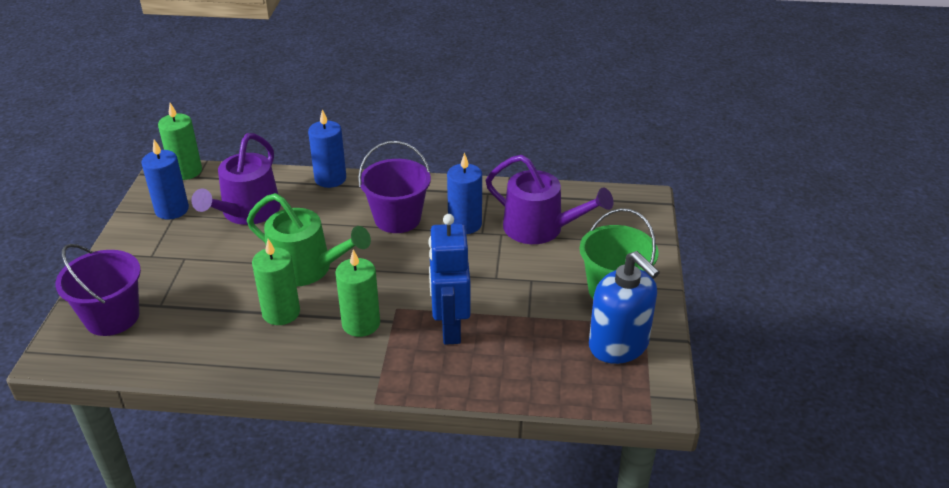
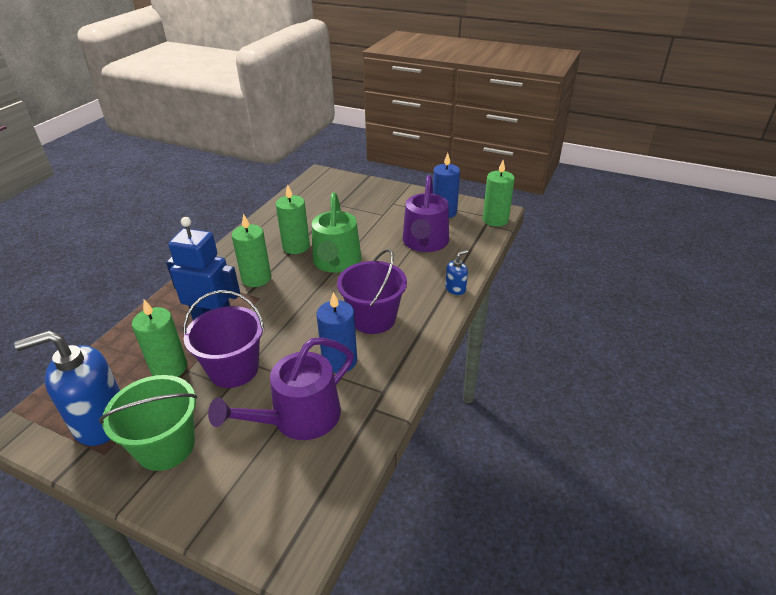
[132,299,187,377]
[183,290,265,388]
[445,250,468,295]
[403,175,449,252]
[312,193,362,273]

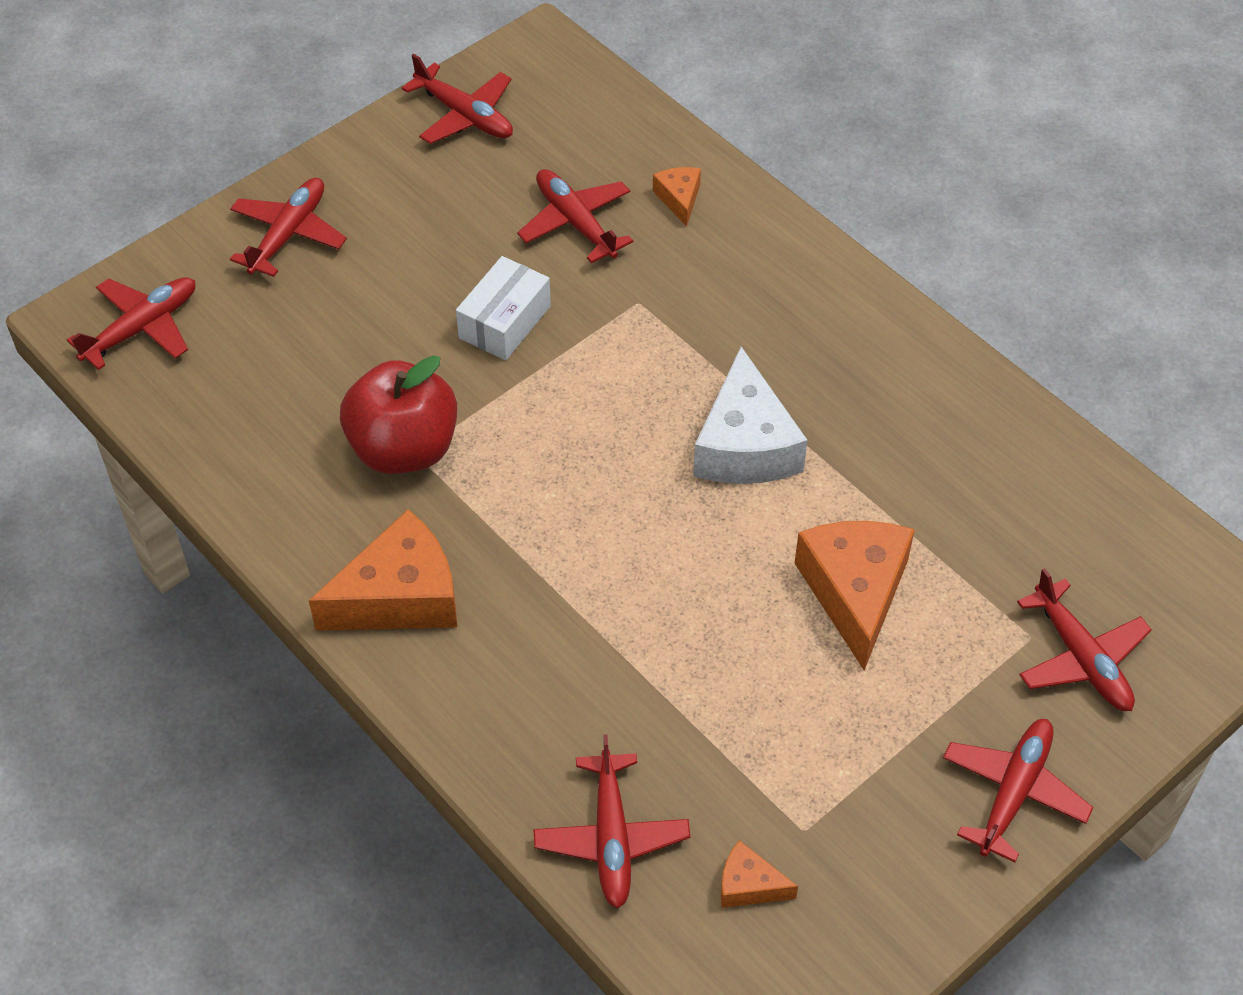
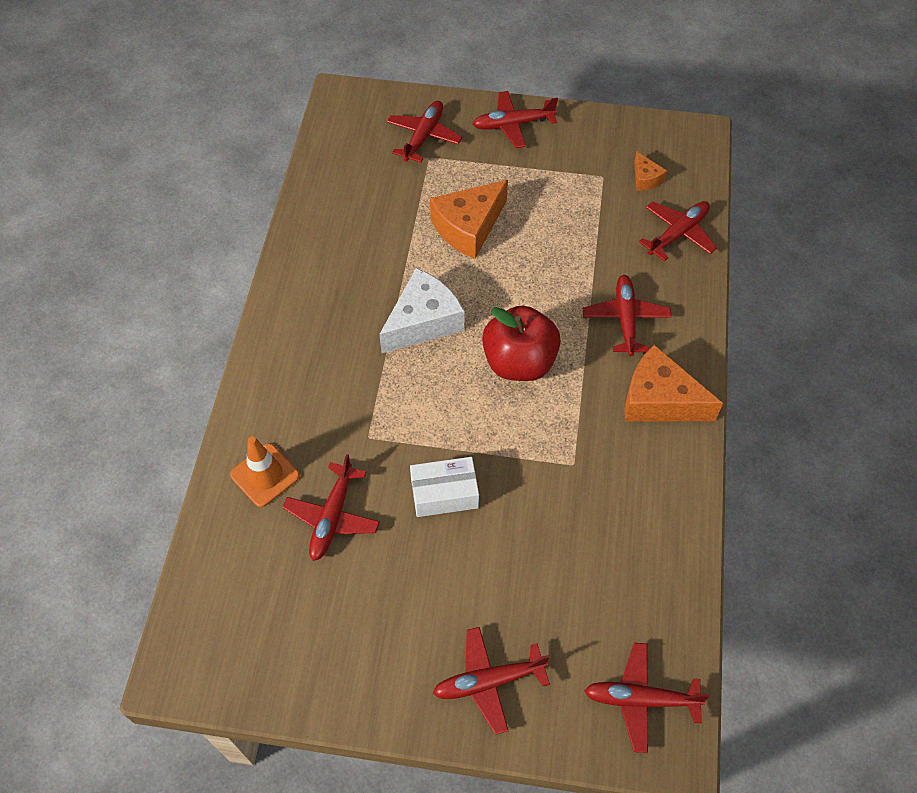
[482,306,561,381]
[583,275,671,356]
[230,436,300,507]

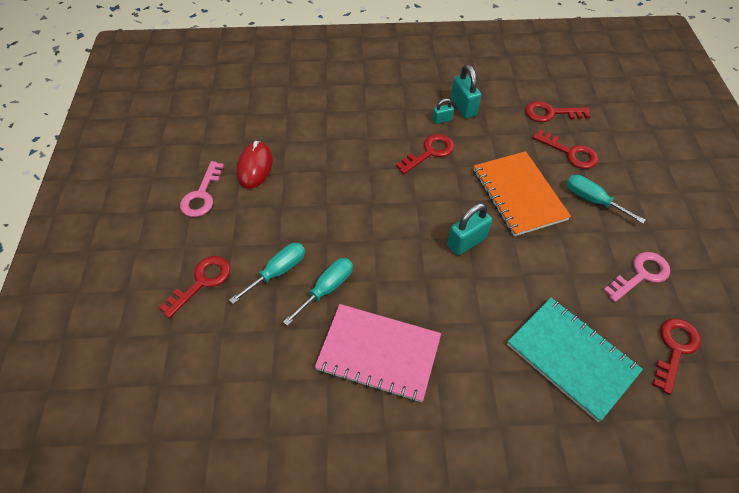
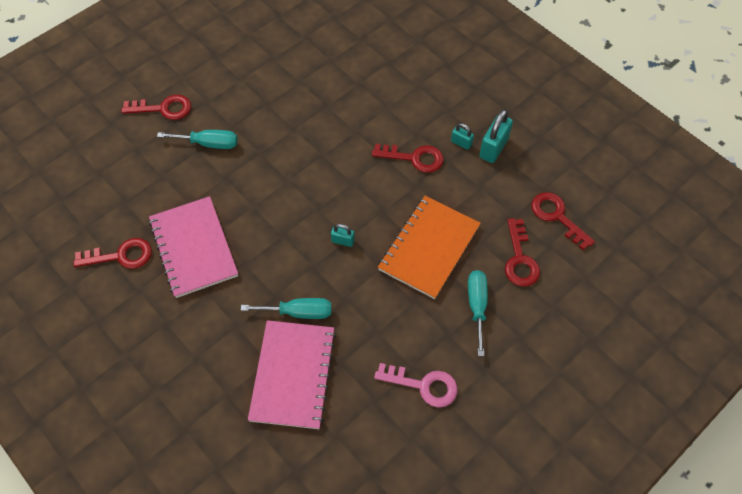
[180,161,224,217] (first image)
[236,141,273,189] (first image)
[241,298,331,319]
[73,238,152,269]
[248,320,336,429]
[331,224,355,247]

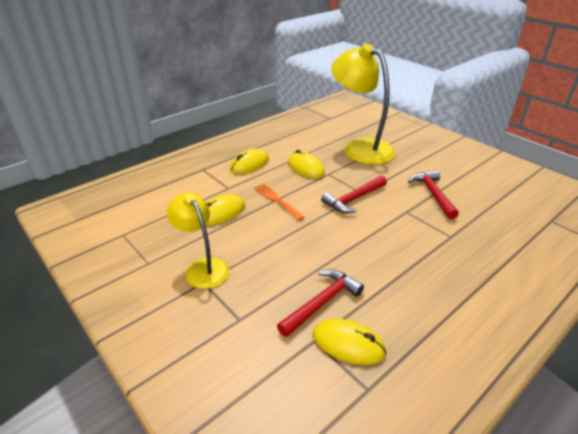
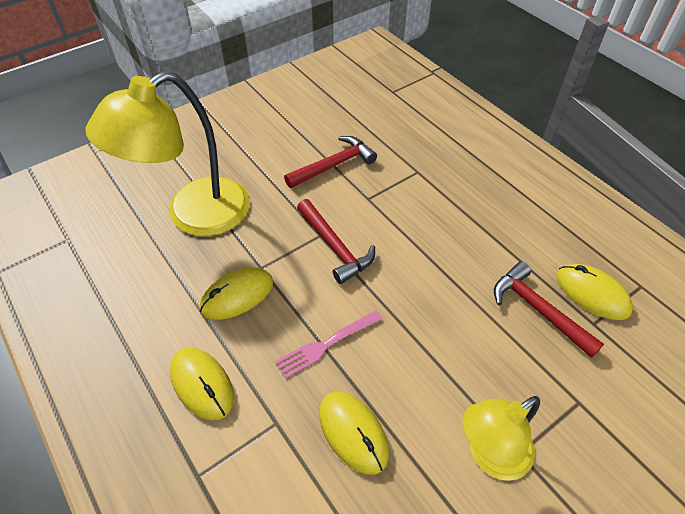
[275,310,383,379]
[556,264,633,320]
[284,136,377,188]

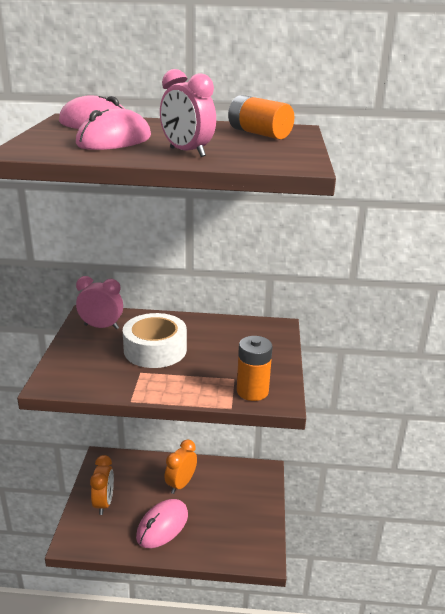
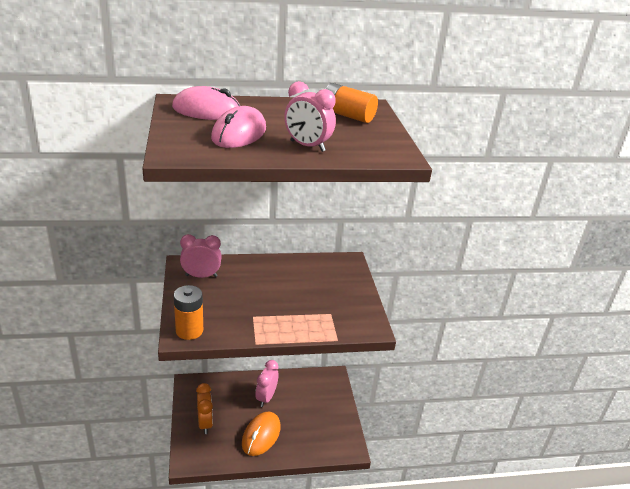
[123,313,187,368] (first image)
[174,285,203,340]
[242,412,281,456]
[255,360,278,407]

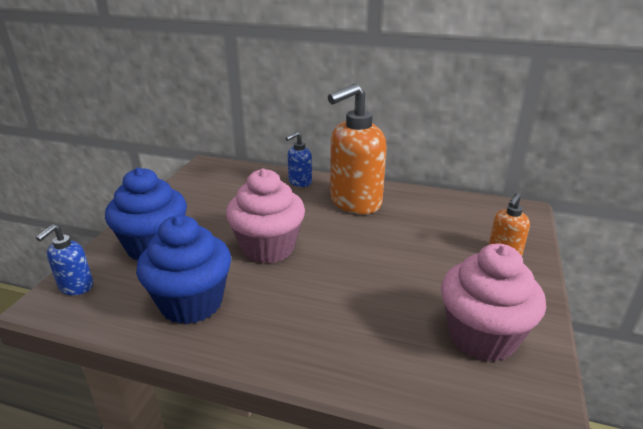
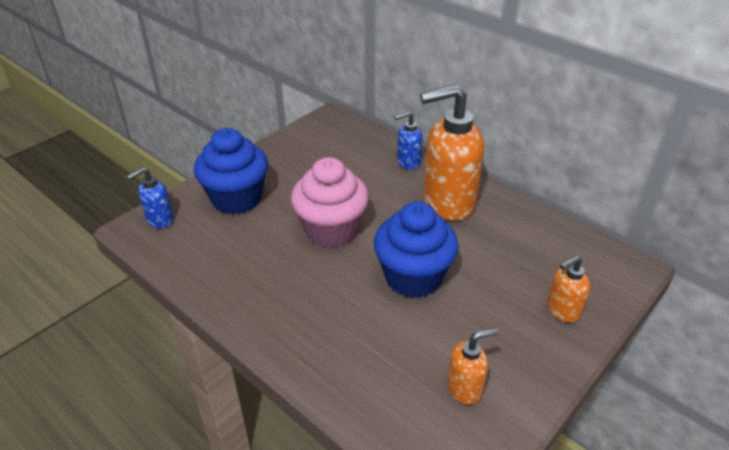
[374,202,459,298]
[447,328,498,405]

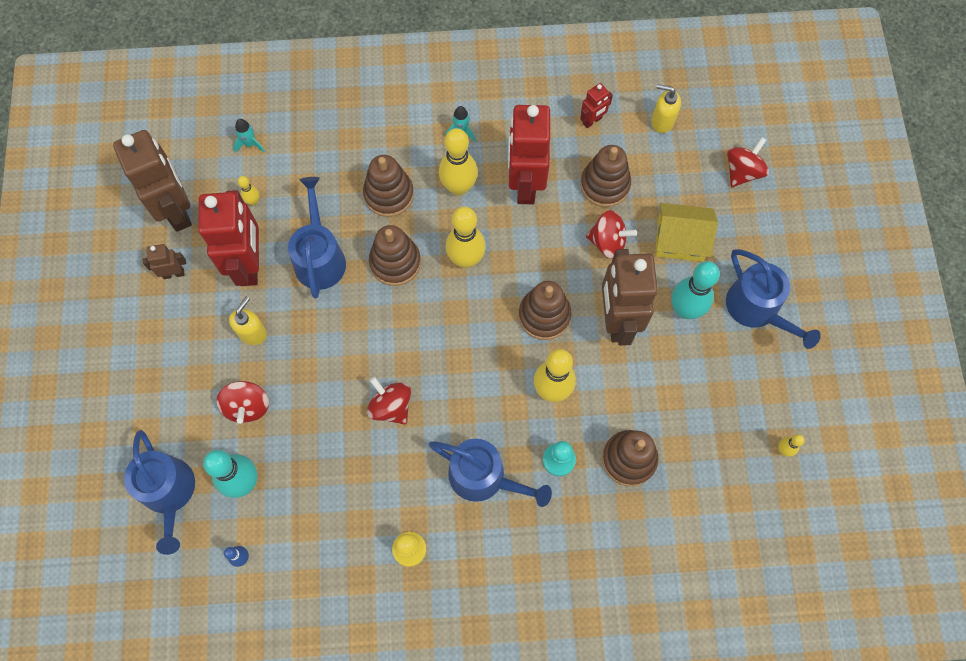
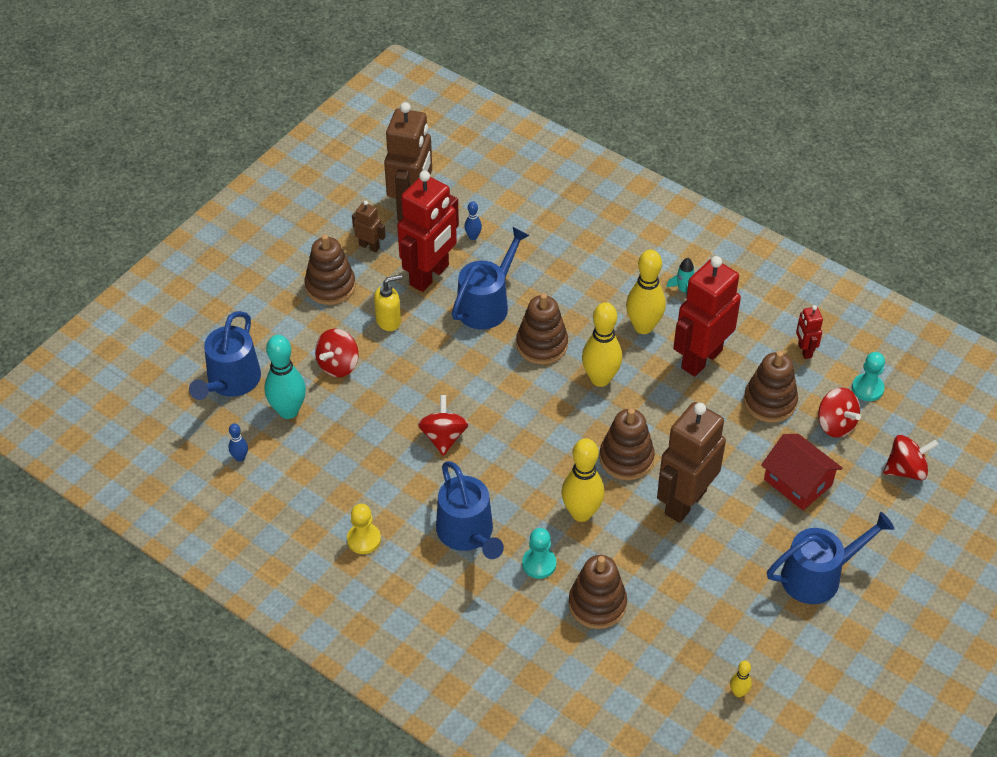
[233,119,265,153] (first image)
[672,261,720,319] (first image)
[305,234,356,305]
[818,388,861,438]
[852,352,885,401]
[464,201,482,240]
[761,434,843,510]
[796,305,823,359]
[767,512,894,604]

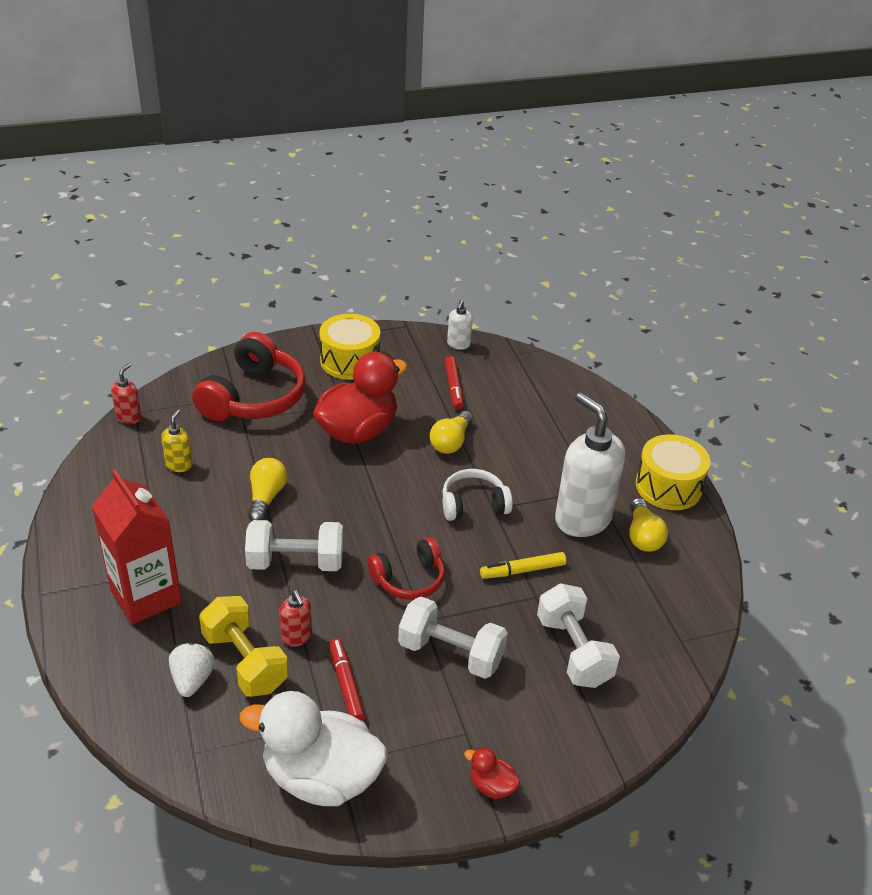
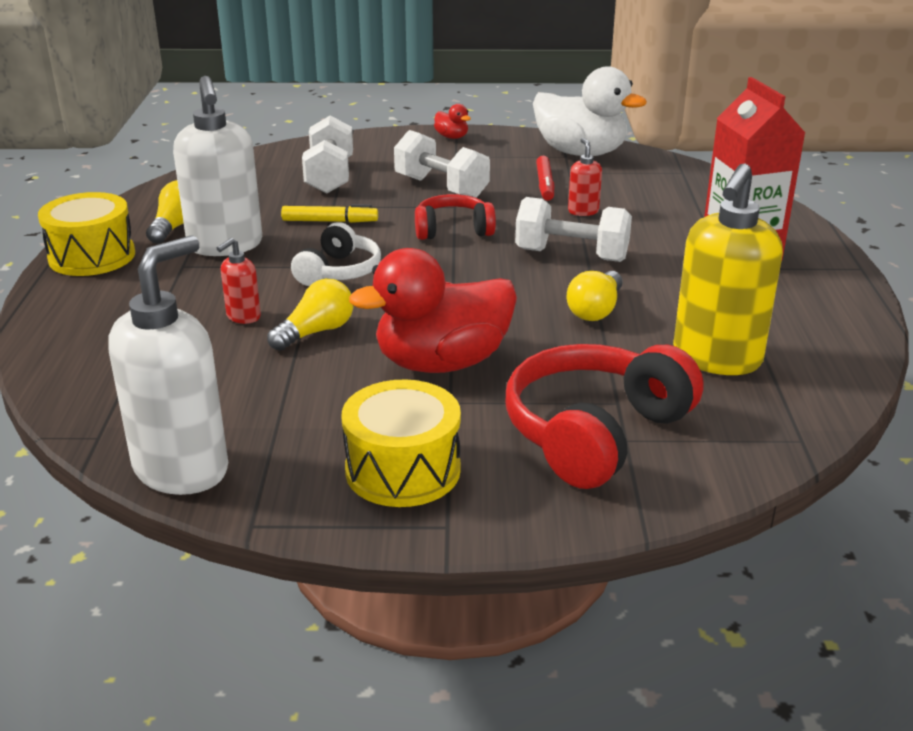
[169,643,215,697] (first image)
[199,596,288,697] (first image)
[445,356,464,410] (first image)
[217,238,261,324]
[291,222,381,286]
[673,164,783,375]
[108,235,228,495]

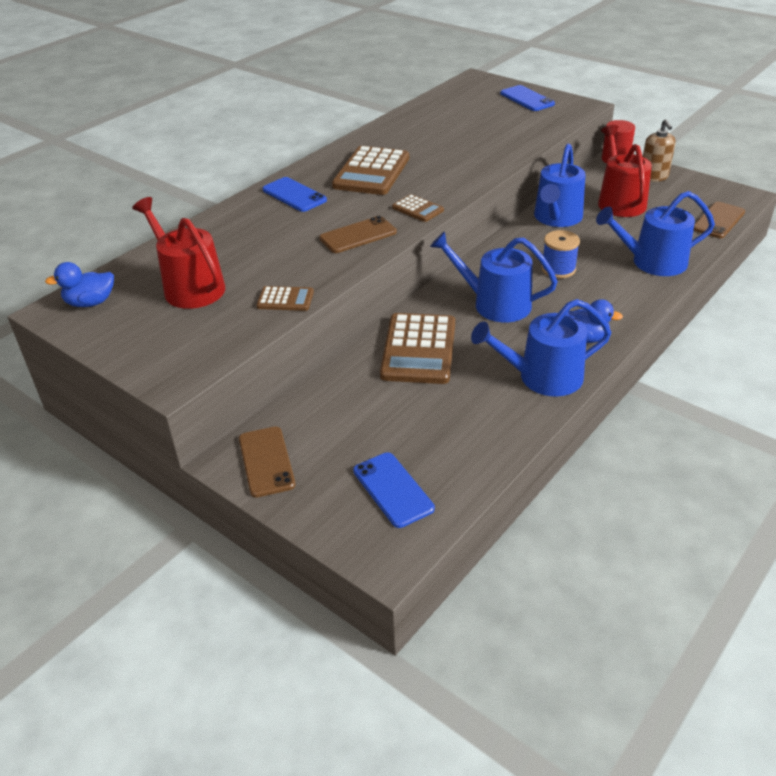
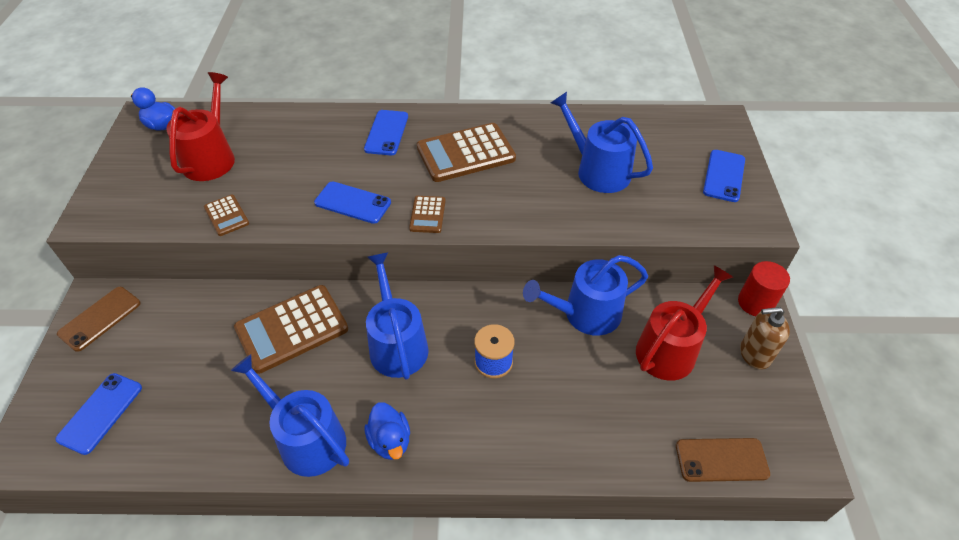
[551,92,653,193]
[314,181,391,224]
[740,307,790,369]

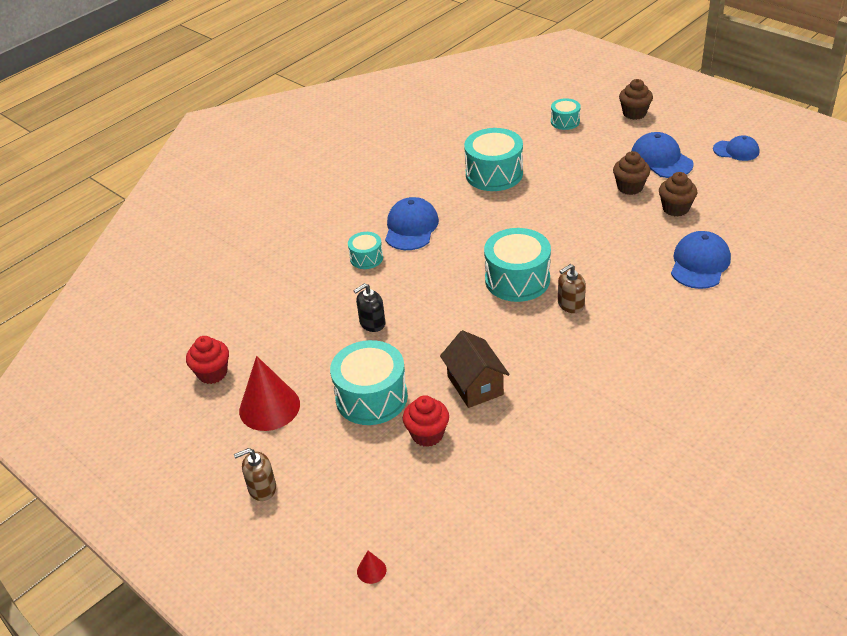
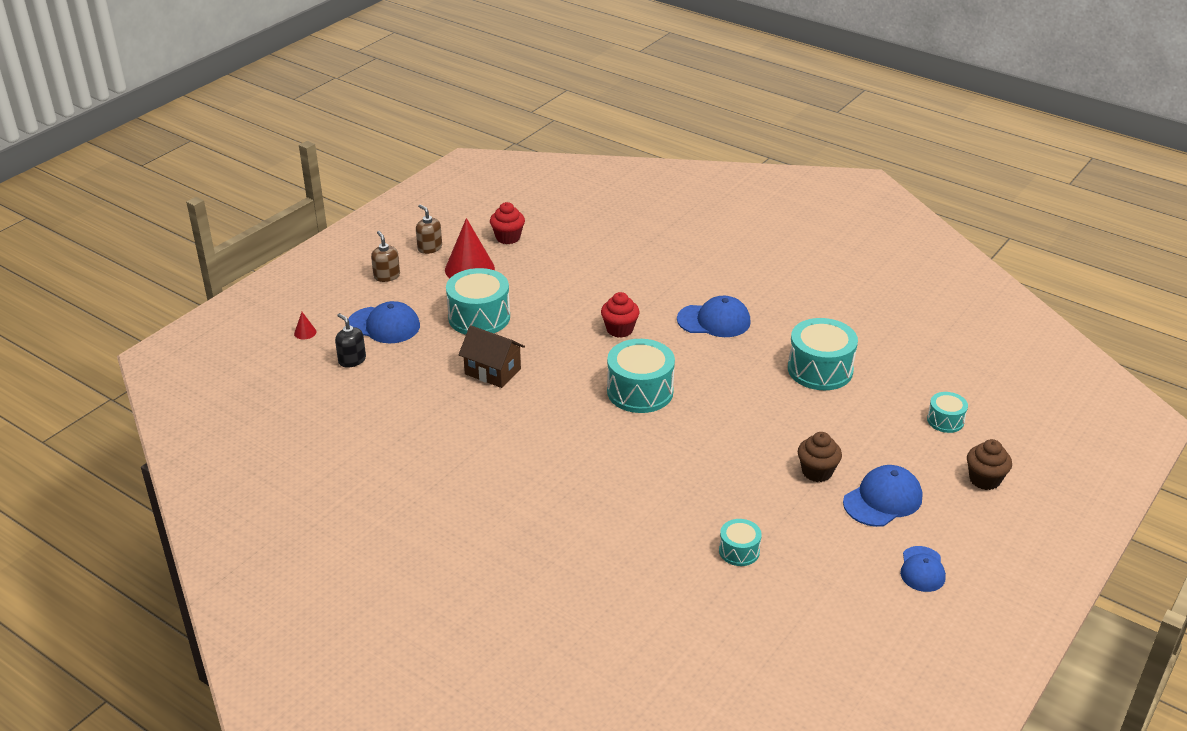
[659,172,697,217] (first image)
[719,519,762,566]
[335,313,366,368]
[601,292,640,338]
[416,204,442,254]
[348,301,420,343]
[458,325,525,388]

